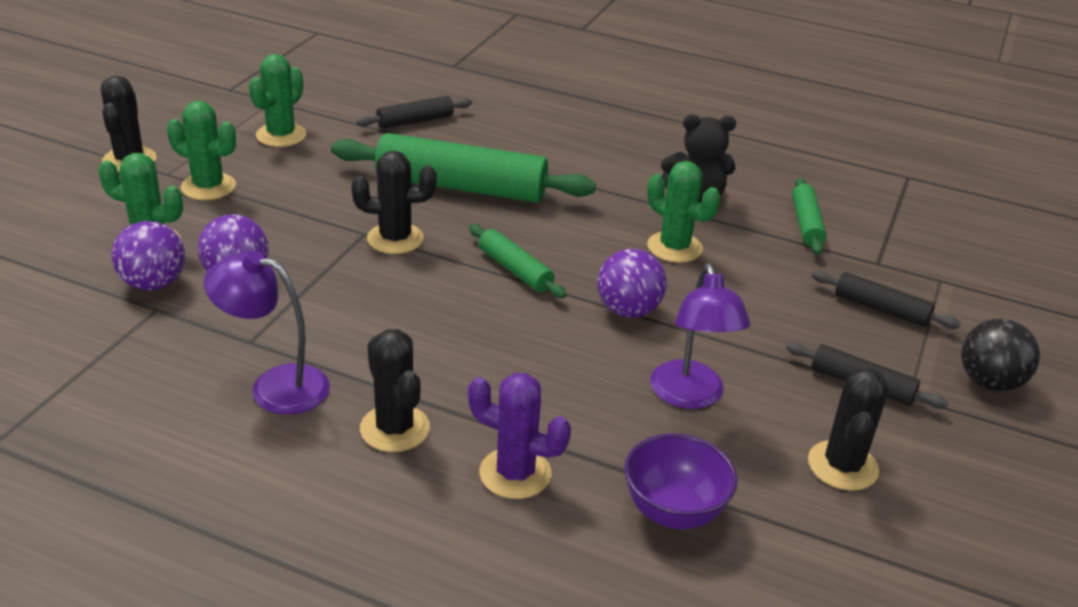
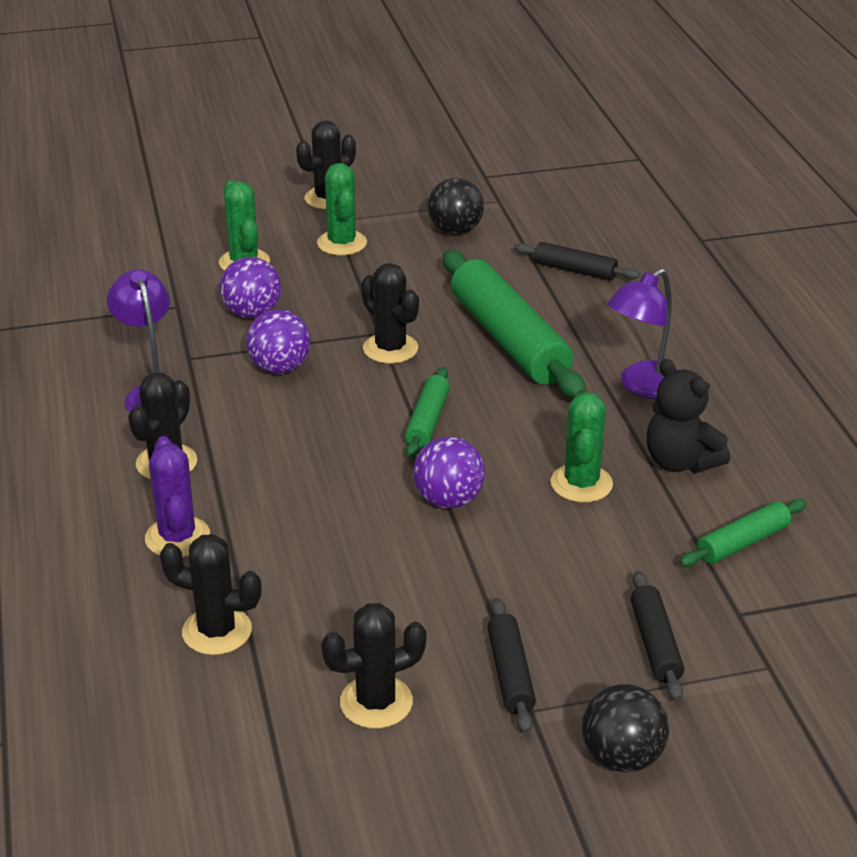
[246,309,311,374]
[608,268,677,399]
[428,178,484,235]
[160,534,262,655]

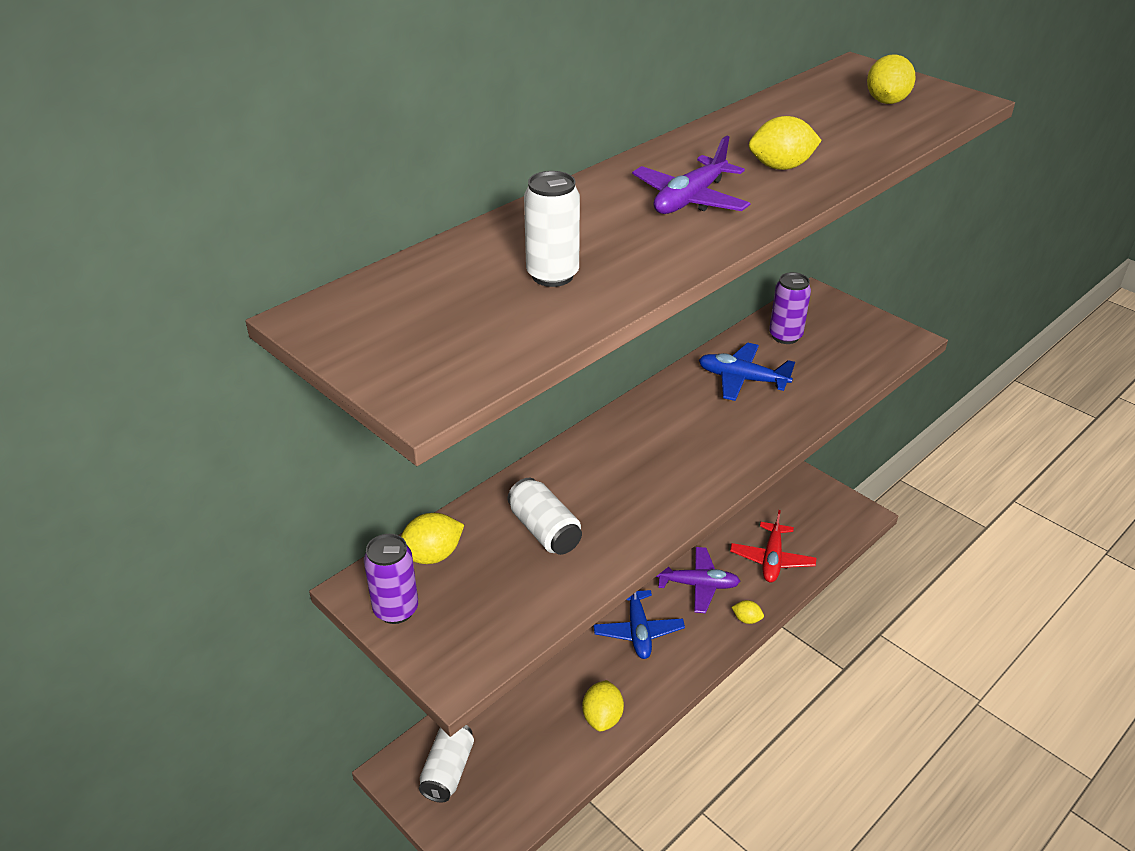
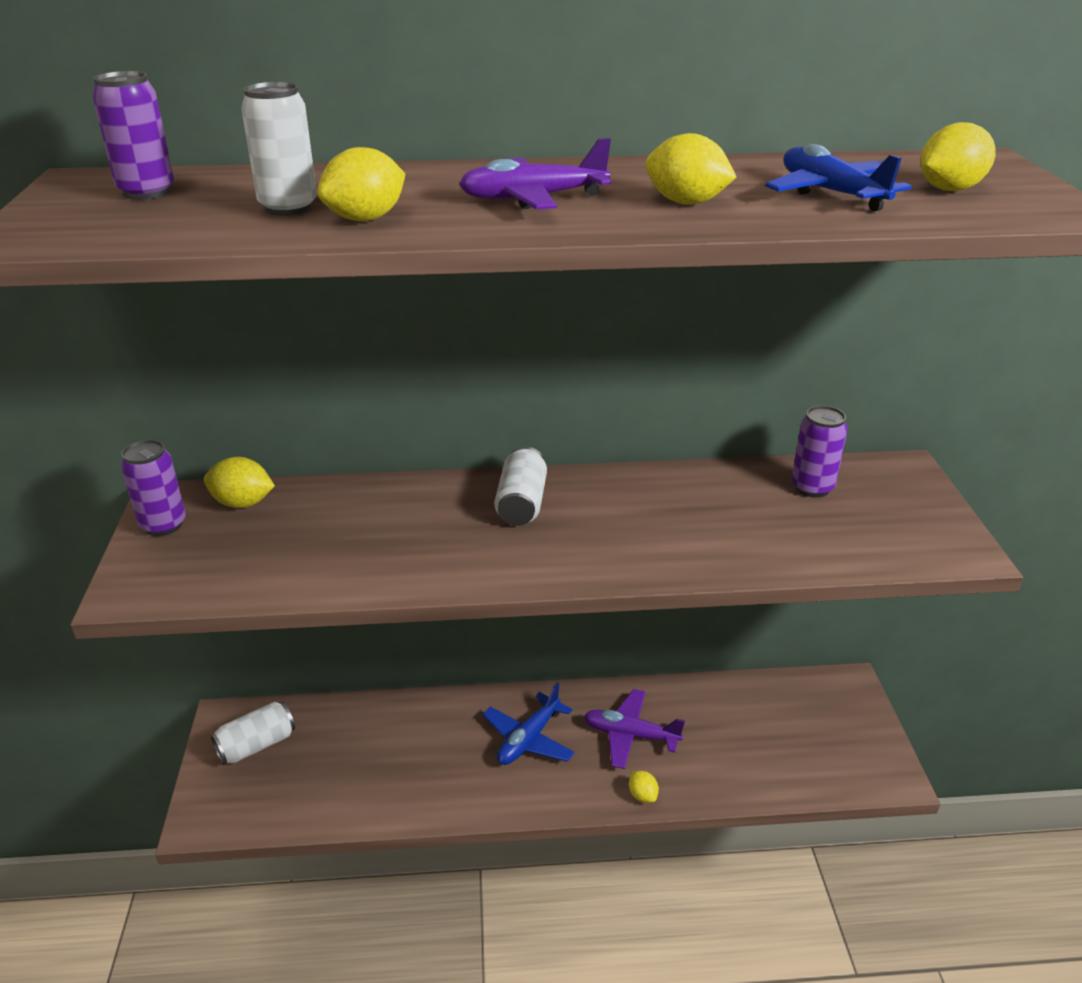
[730,510,816,582] (first image)
[92,71,174,200]
[494,446,547,526]
[317,147,405,221]
[765,144,912,211]
[584,689,685,769]

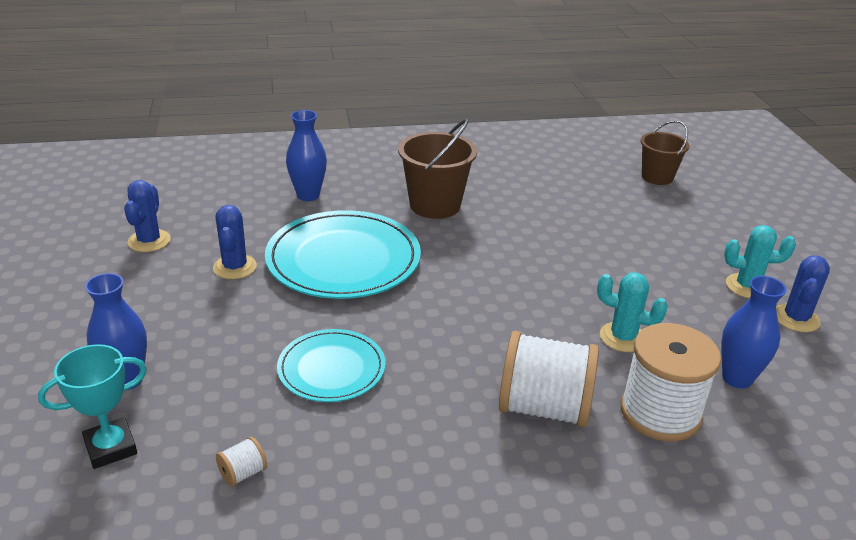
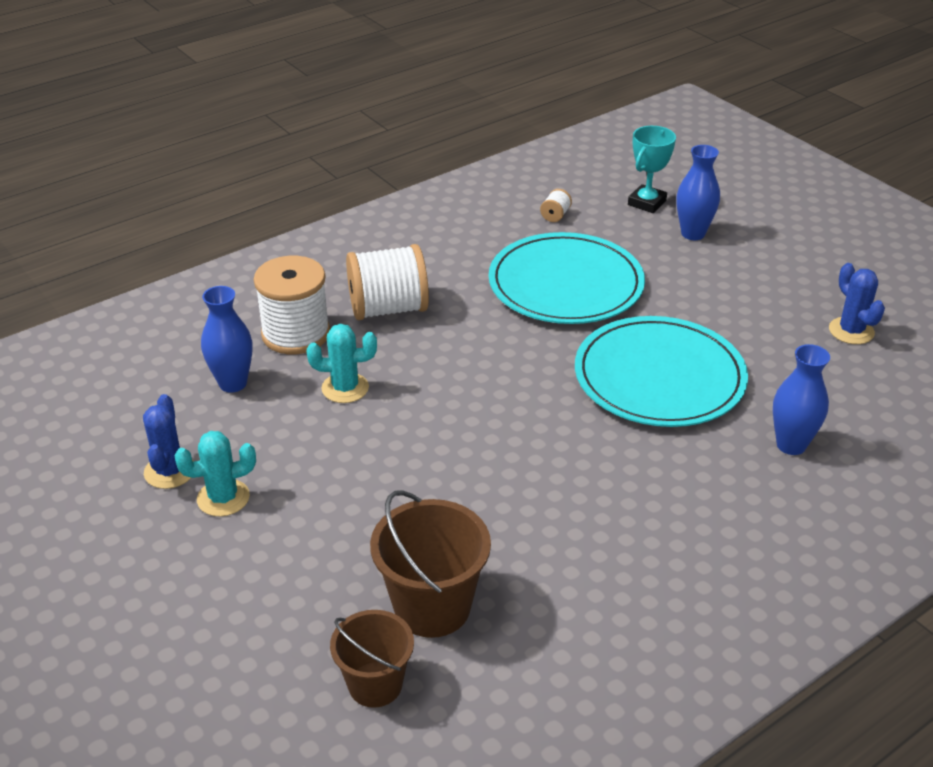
[213,205,257,279] (first image)
[370,490,491,638]
[489,232,645,324]

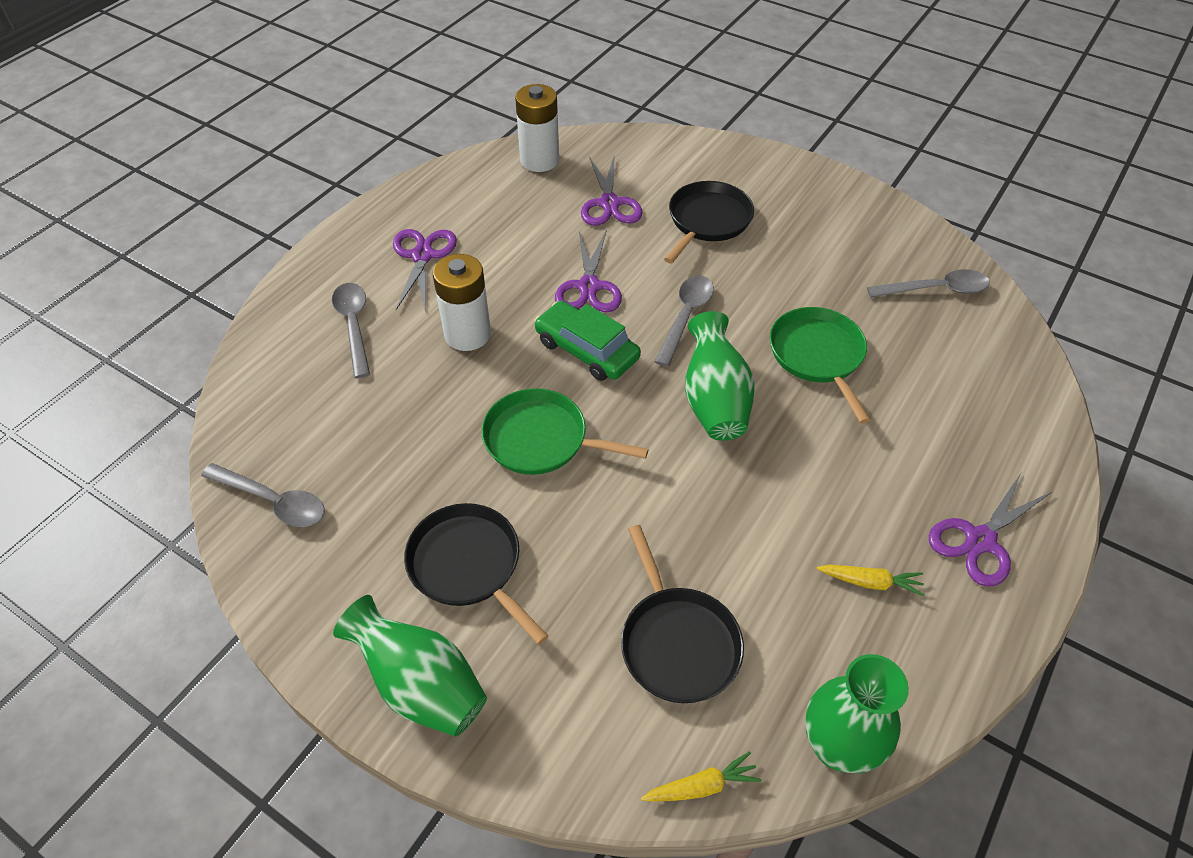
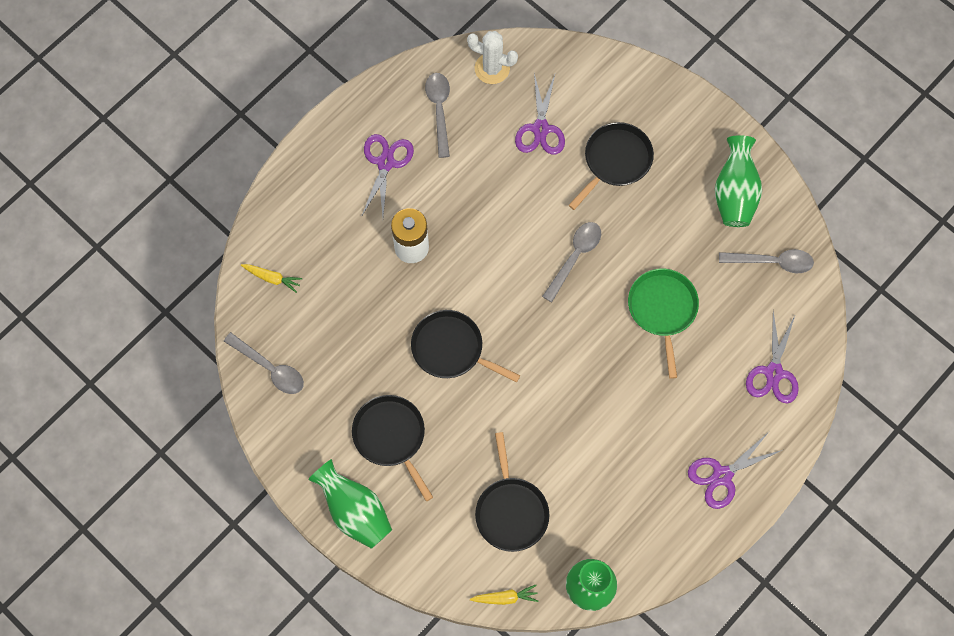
[534,301,641,381] (first image)
[425,73,450,158]
[746,311,799,403]
[715,135,762,227]
[241,264,302,293]
[467,31,518,84]
[411,310,520,382]

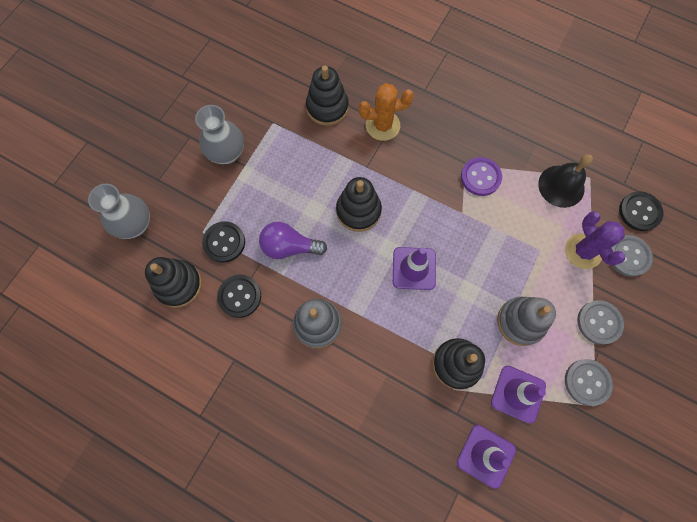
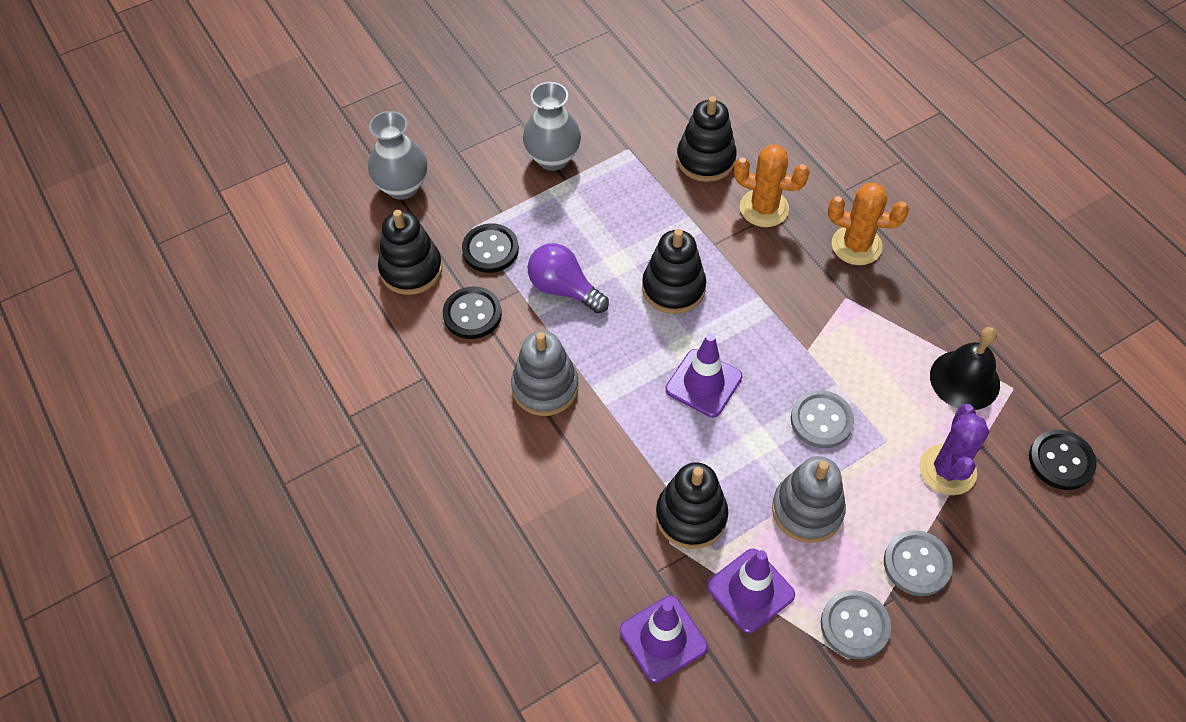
[461,157,502,196] (first image)
[828,182,909,265]
[791,390,854,448]

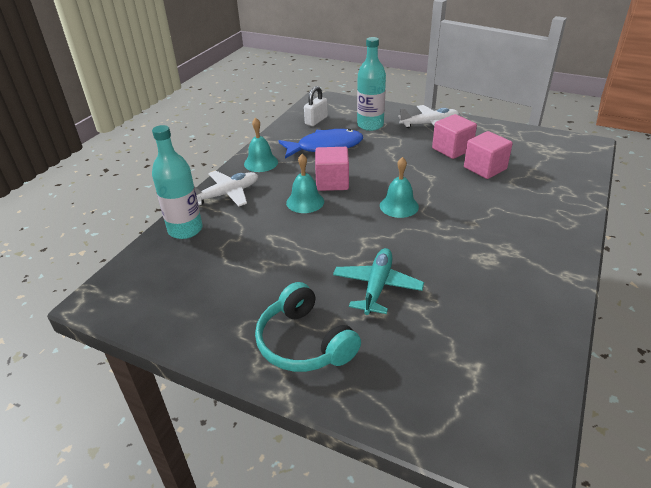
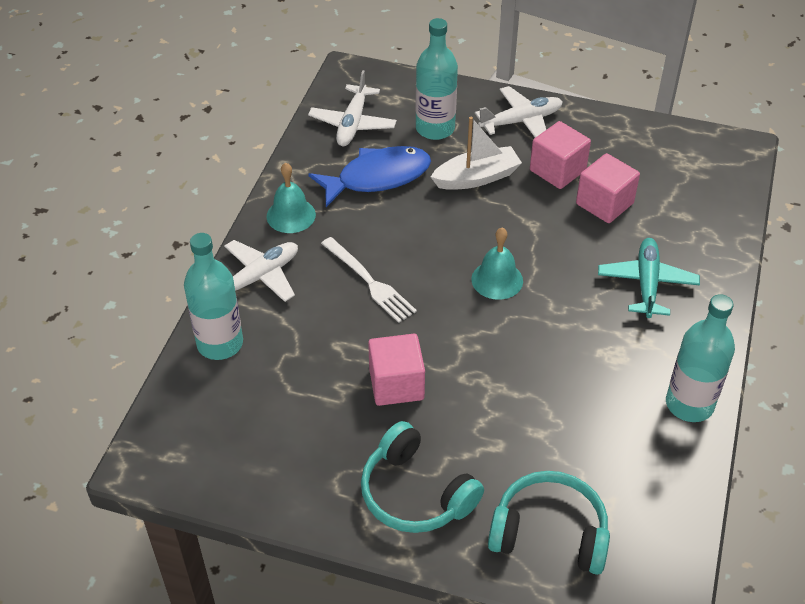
[431,117,522,190]
[488,471,610,575]
[666,294,735,422]
[368,334,425,406]
[598,238,700,318]
[321,237,417,323]
[308,70,397,146]

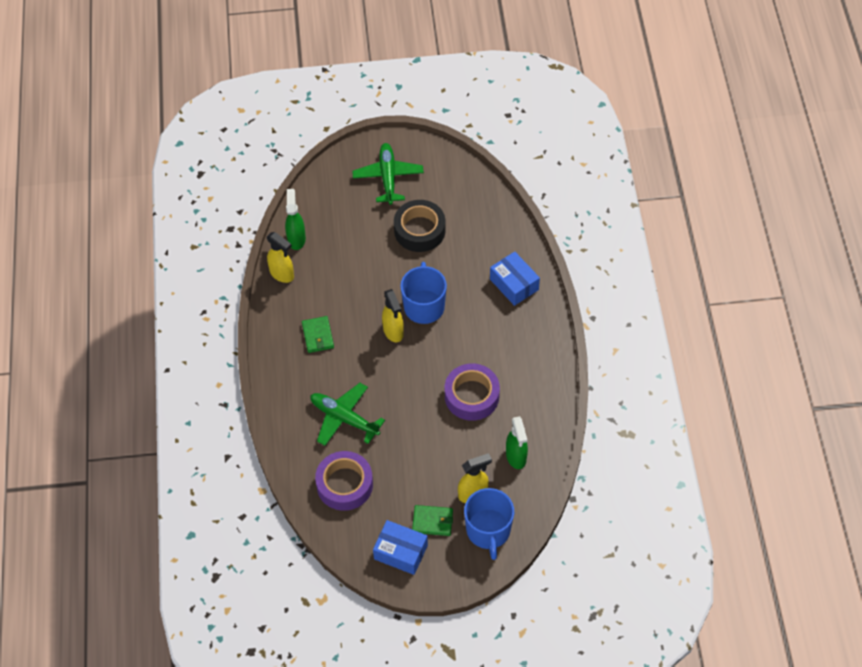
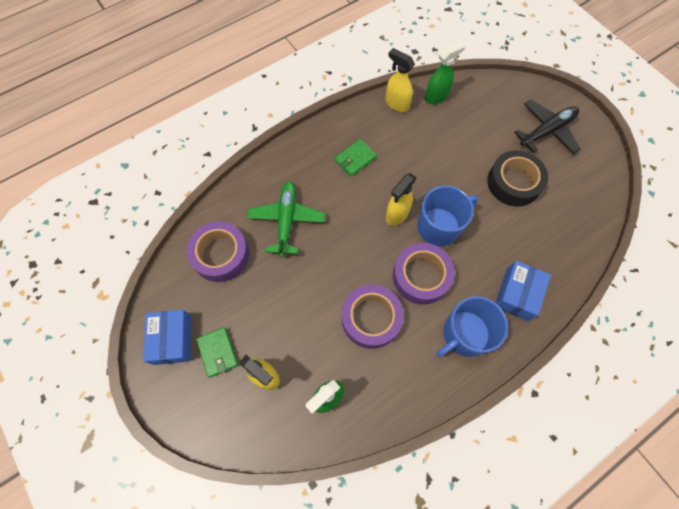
[393,243,455,305]
[437,296,508,357]
[514,99,580,154]
[385,48,415,112]

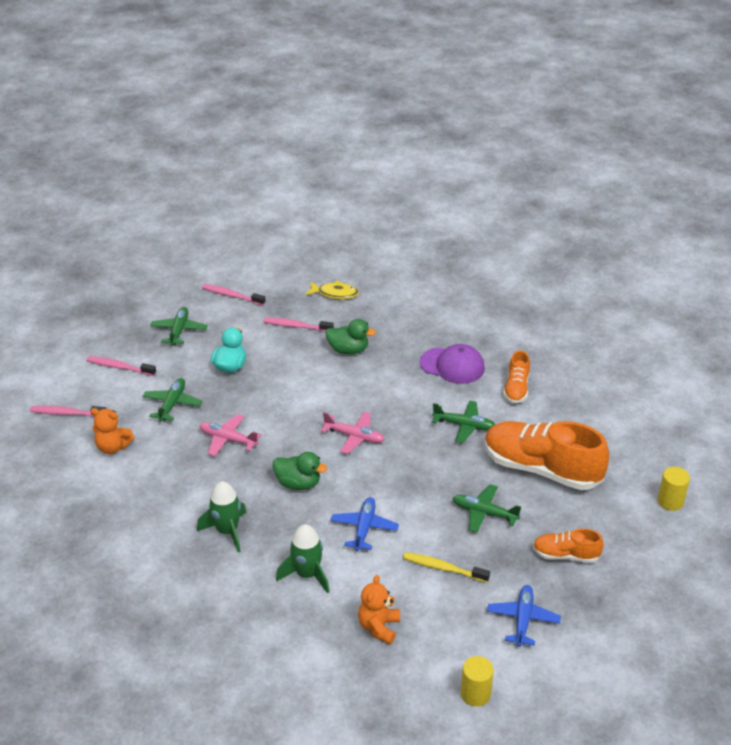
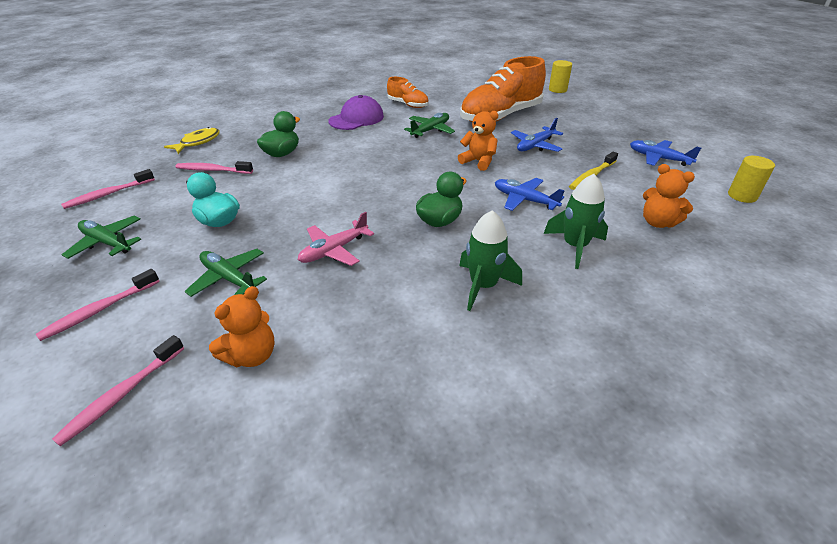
[321,412,385,454] (first image)
[533,529,604,563] (first image)
[458,106,498,171]
[511,118,563,152]
[176,161,253,174]

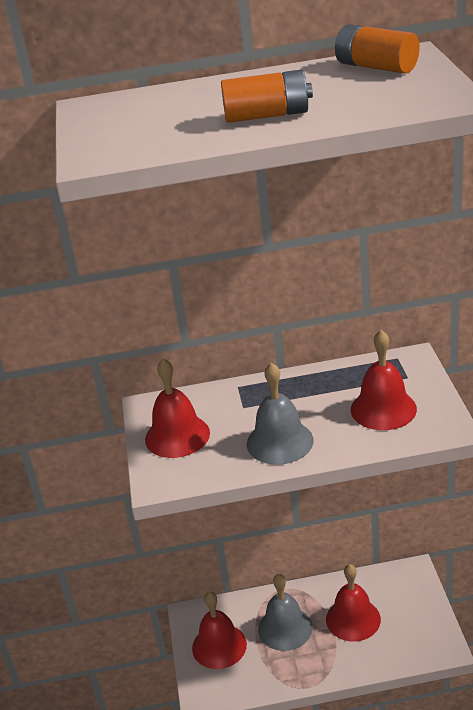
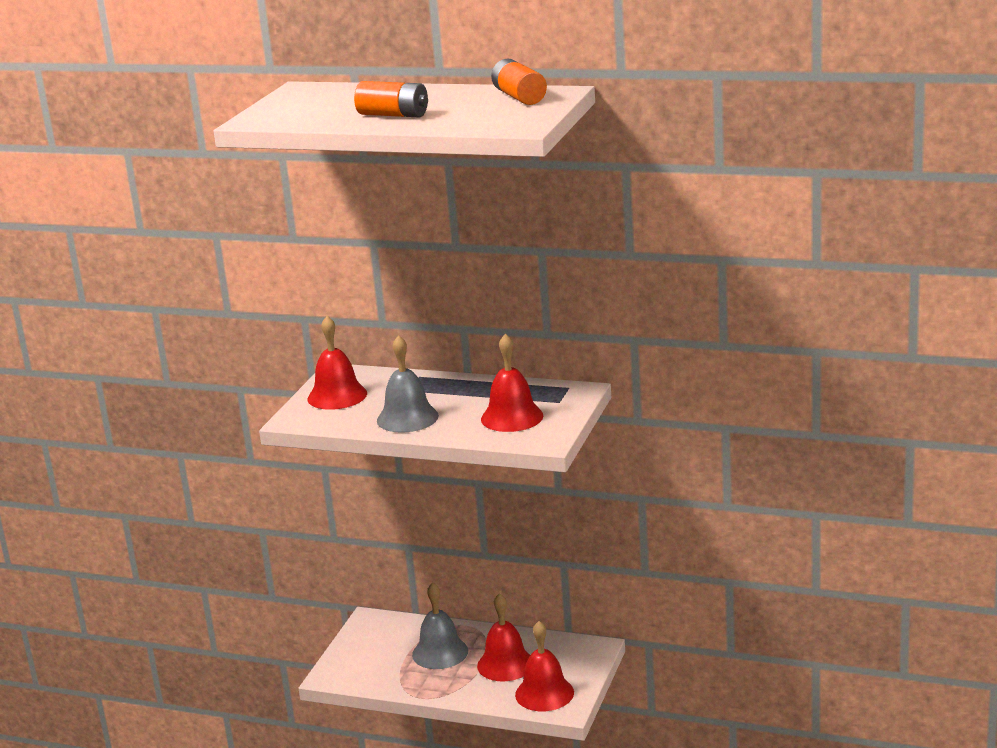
[515,621,574,711]

